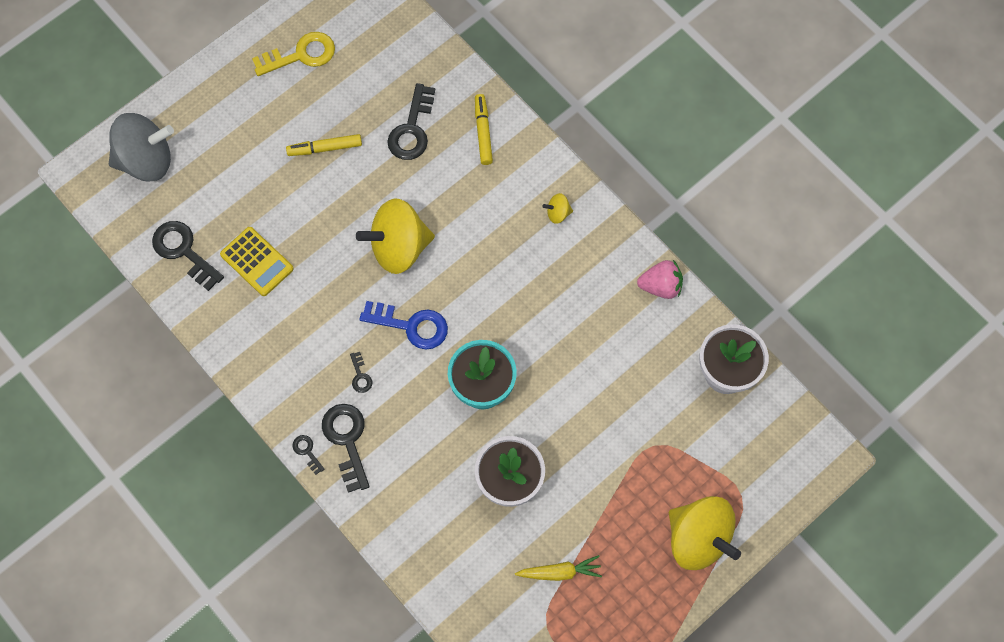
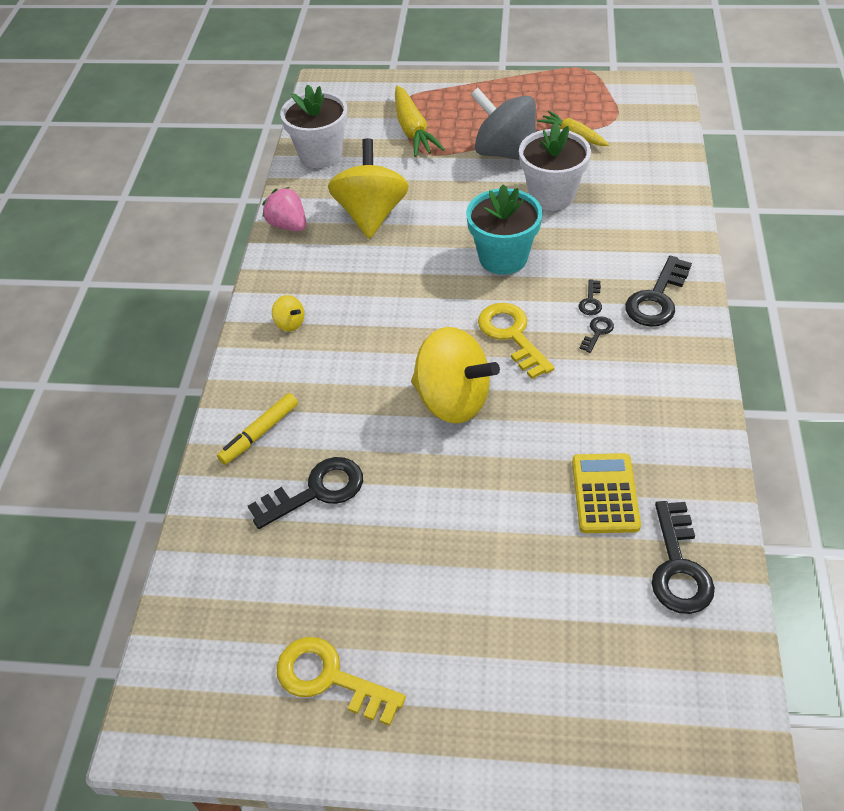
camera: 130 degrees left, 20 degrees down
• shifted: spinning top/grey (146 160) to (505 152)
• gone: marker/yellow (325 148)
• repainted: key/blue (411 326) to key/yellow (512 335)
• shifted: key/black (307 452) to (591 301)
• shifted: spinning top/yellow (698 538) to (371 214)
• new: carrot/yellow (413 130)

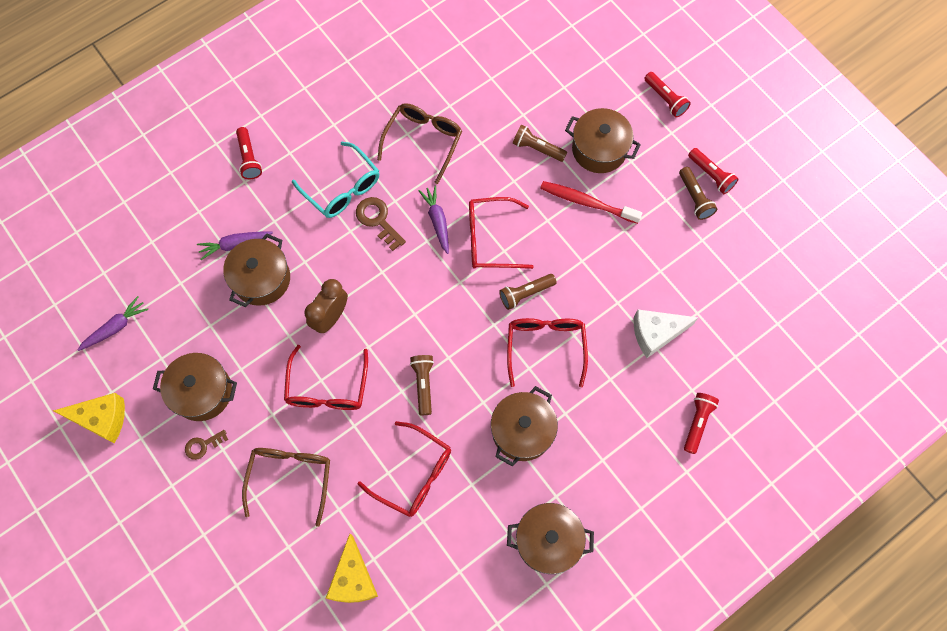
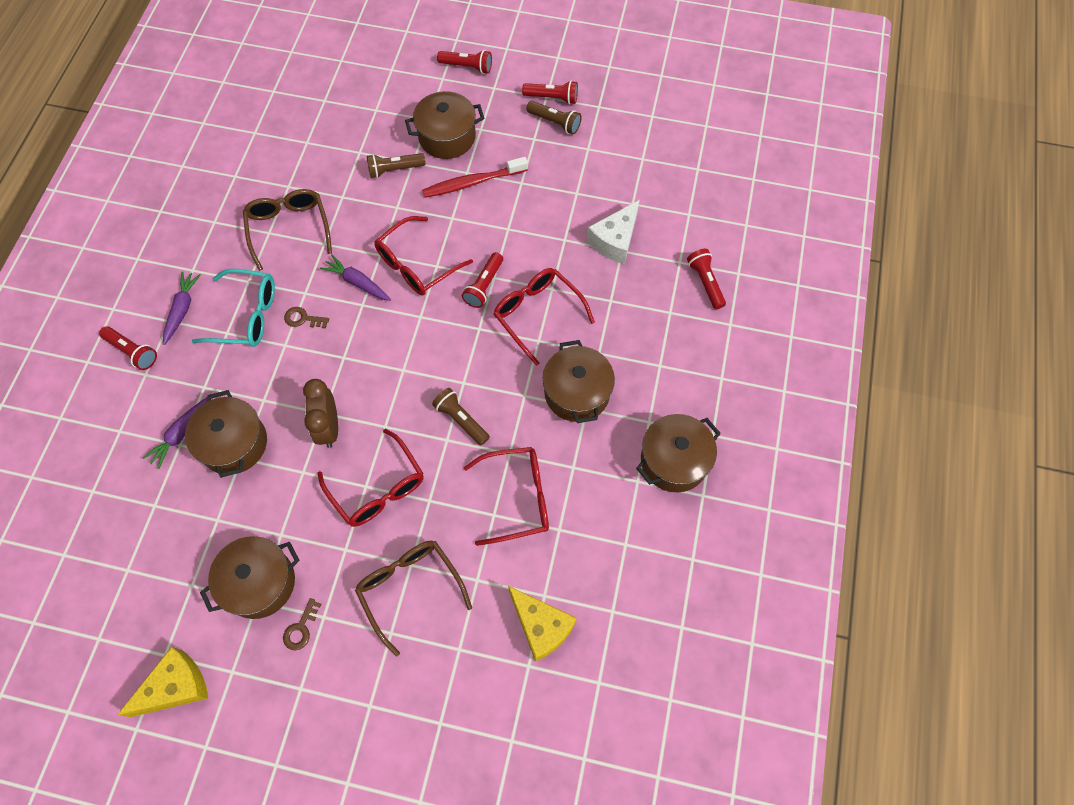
camera: 40 degrees left, 5 degrees down
• scaled: key/brown (378 220) = (303 319) x0.64
• repainted: flashlight/brown (525 293) to flashlight/red (484 286)
• shifted: carrot/purple (115 327) to (182 309)

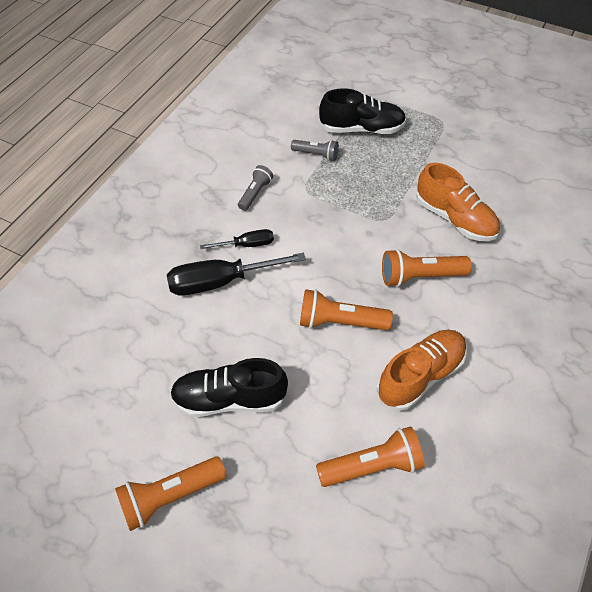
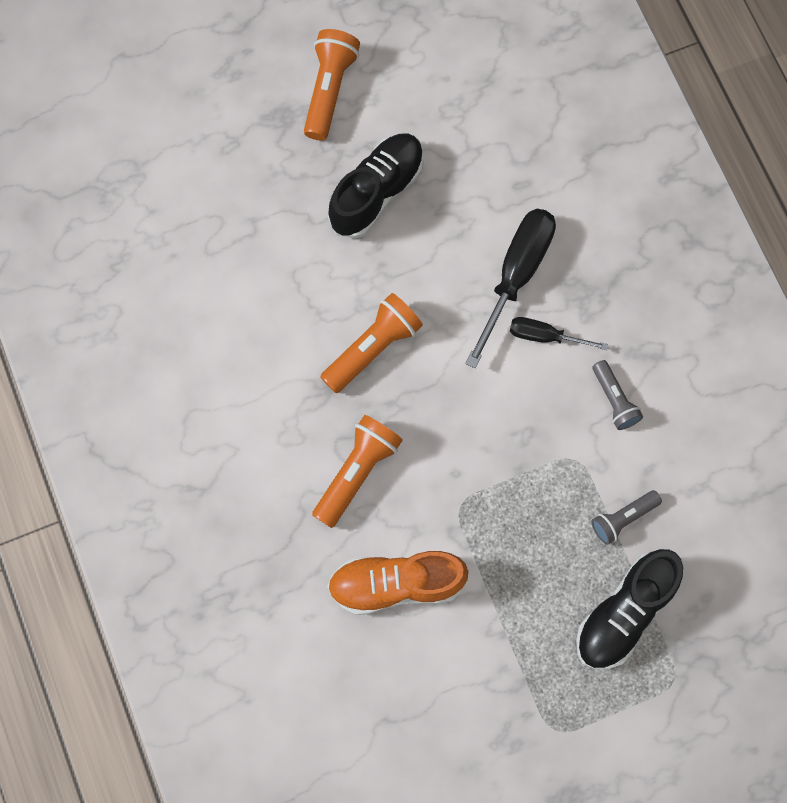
camera: 130 degrees right, 20 degrees up
• rotated: screwdriver/black (247 245) = (544 336) 75 degrees clockwise
• gone: shoe/orange (420 376)
• gone: flashlight/orange (372 466)

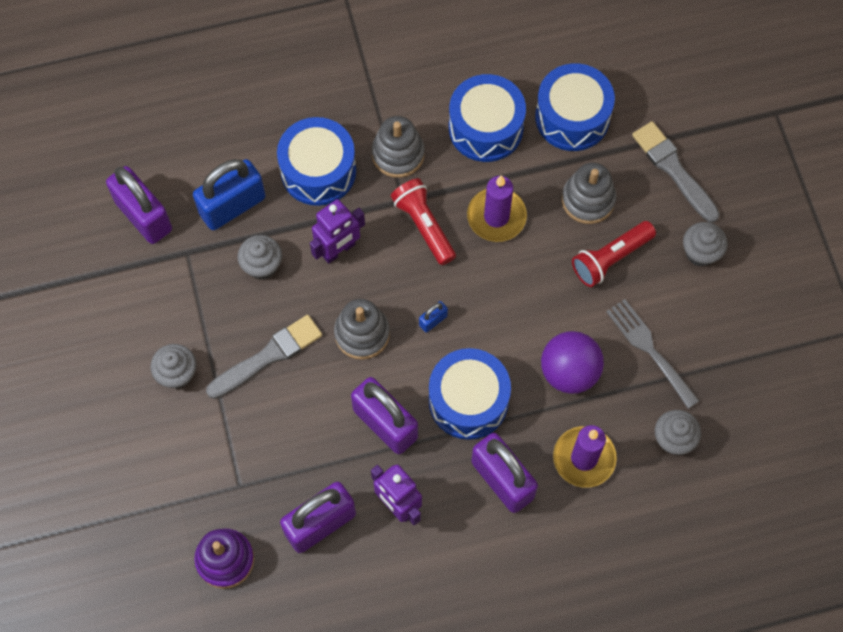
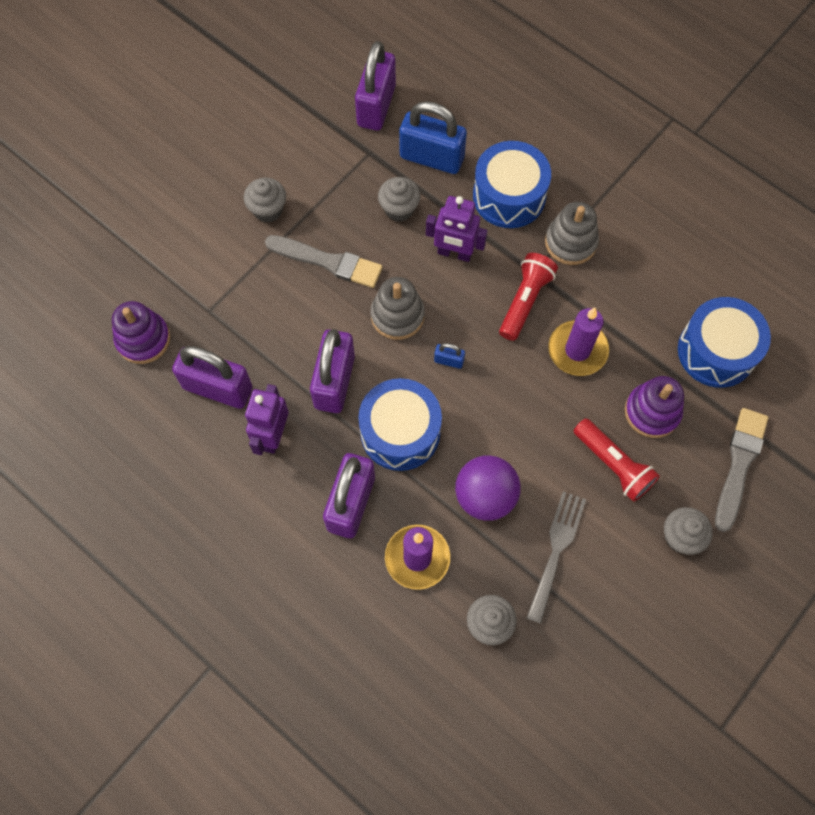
camera: 55 degrees right, 0 degrees up
• gone: drum/blue (486 128)
• repainted: stacking toy/grey (588 200) to stacking toy/purple (652 412)
• rotated: flashlight/red (610 259) = (613 465) 150 degrees counterclockwise

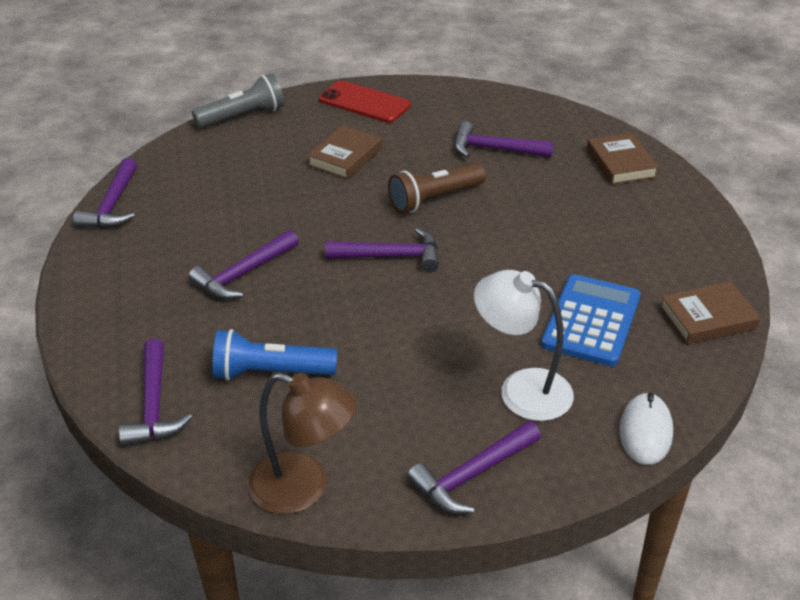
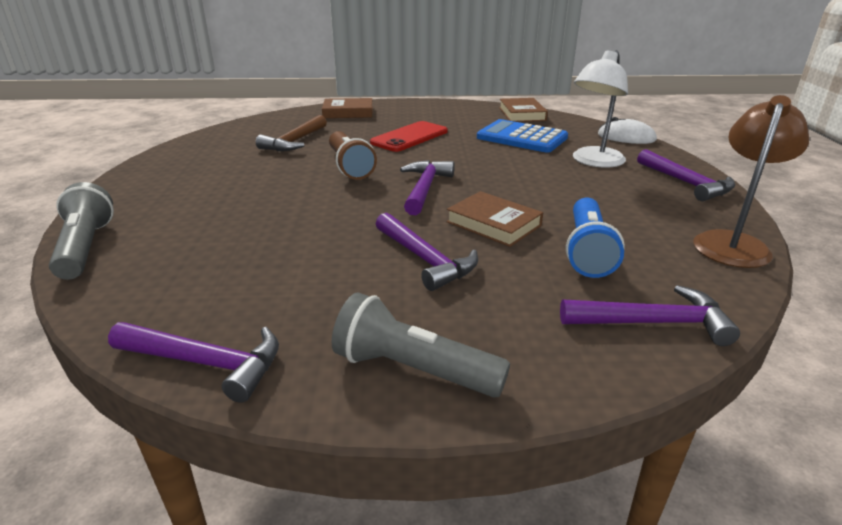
camera: 80 degrees left, 10 degrees down
• shifted: phone/red (364 102) to (409 137)
• repainted: hammer/purple (494 149) to hammer/brown (294 142)
• shifted: book/brown (345 157) to (493 224)
• new: flashlight/grey (413 369)

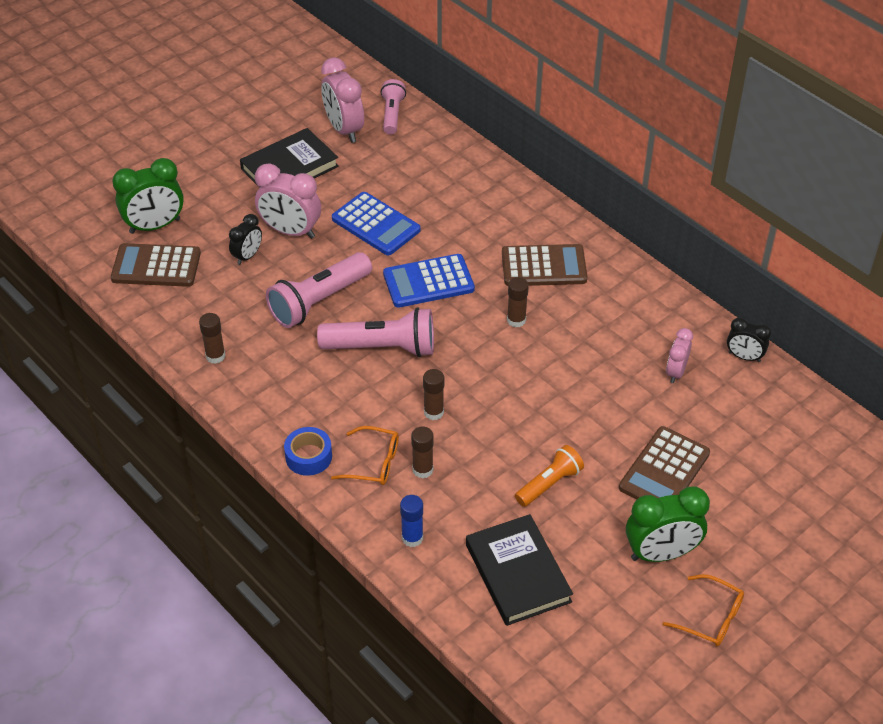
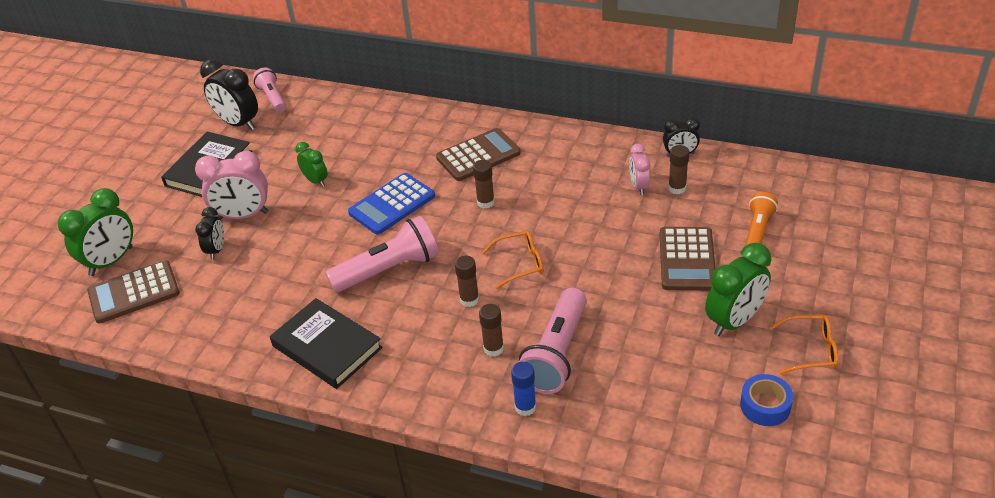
camera: 25 degrees left, 5 degrees down
• repainted: clock/pink (344 129) to clock/black (238 123)
• swapped: calculator/blue (376 224) to clock/green (316 181)
• shifted: flashlight/pink (318 301) to (556 354)
• shifted: glue stick/brown (215 356) to (677 188)
• shifted: glasses/orange (374 463) to (520 263)
• shifted: tape/blue (308 456) to (765 405)
• shifted: flashlight/orange (549 483) to (758 230)
• shifted: book/black (517 573) to (327 347)

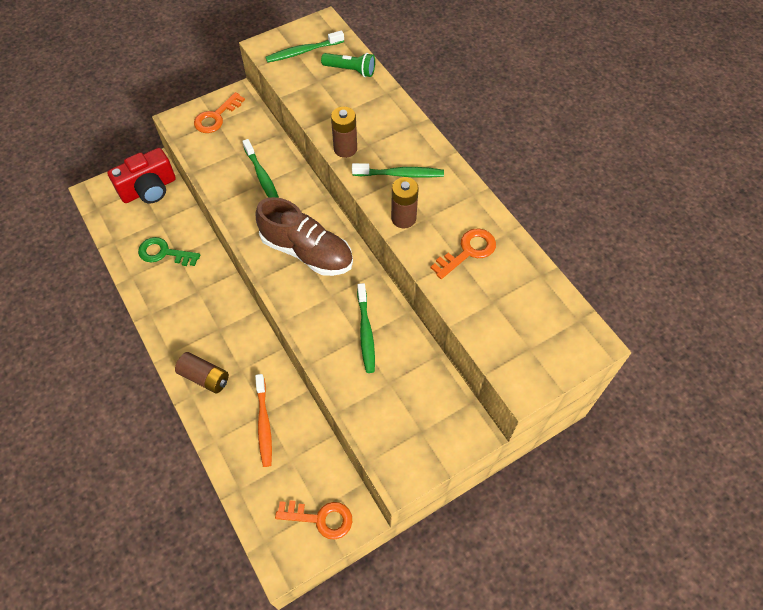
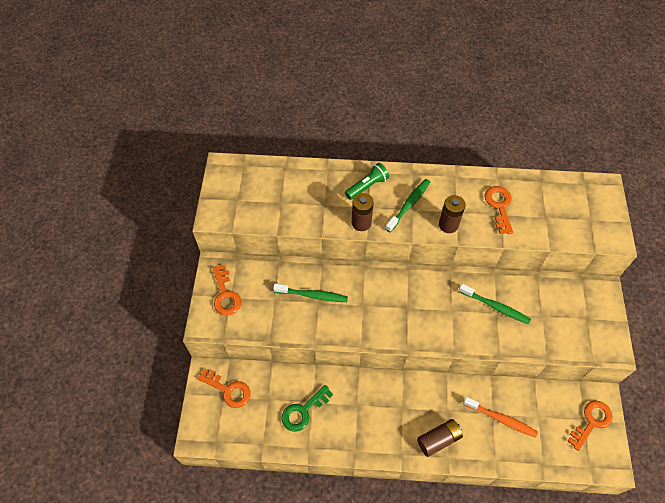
camera: 55 degrees left, 0 degrees up
• gone: toothbrush/green (303 51)
• shifted: flashlight/green (350 70) to (367 186)
• swapped: camera/red (149 189) to key/orange (228 390)
• gone: shoe/brown (307 252)

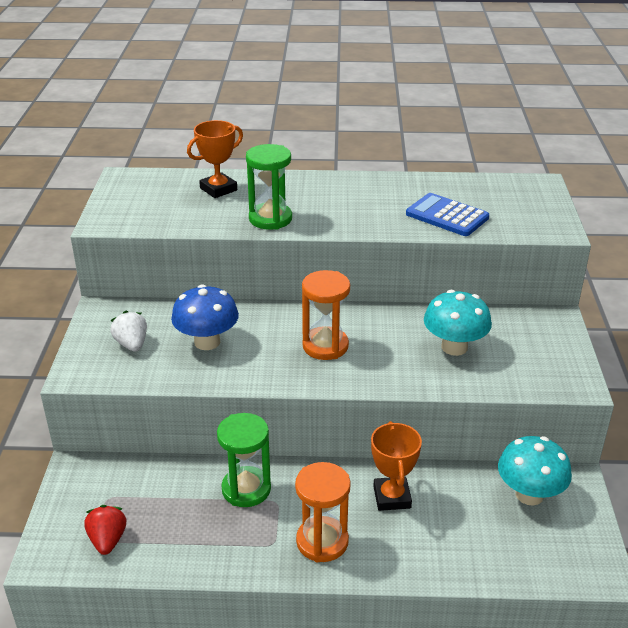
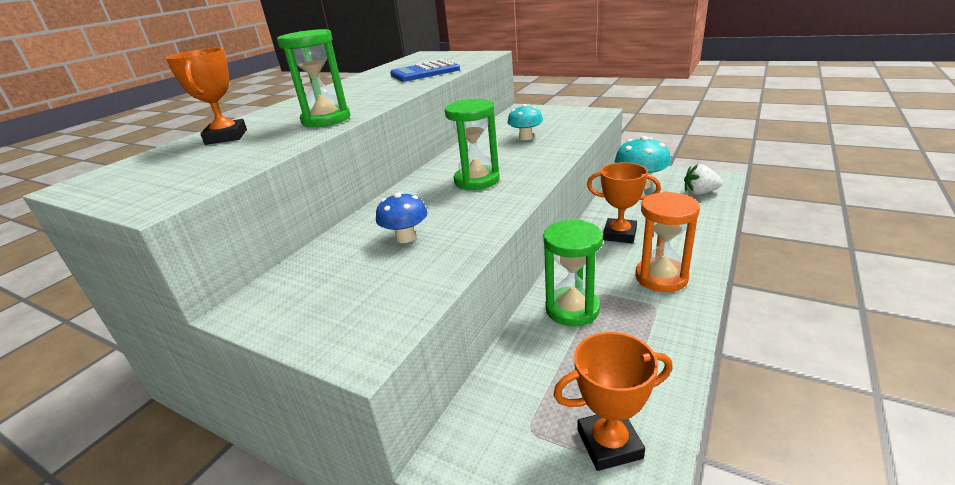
camera: 60 degrees left, 5 degrees down
• repainted: hourglass/orange (325 346) to hourglass/green (477 180)
• scaled: mushroom/blue (207 342) = (406 237) x0.64
• scaled: mushroom/turquoise (454 347) = (526 138) x0.64
• shifted: strawberry/white (132 344) to (700 192)
• swapped: strawberry/red (107 540) to trophy/orange (609 444)

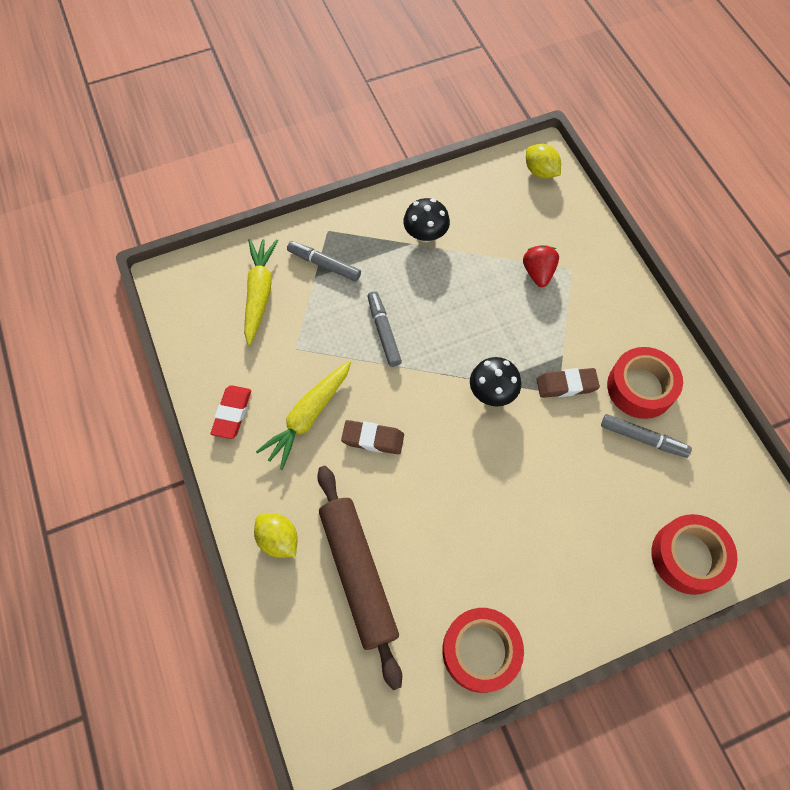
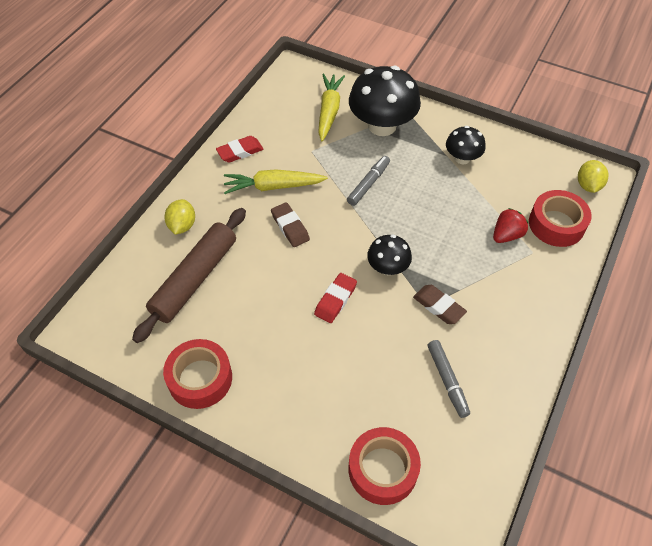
camera: 50 degrees right, 10 degrees down
• rotated: carrot/yellow (259 293) = (329 111) 45 degrees counterclockwise
• swapped: marker/grey (324 264) to mushroom/black (382 126)
• shifted: tape/red (640 387) to (556 224)
• new: eraser/red (335 300)

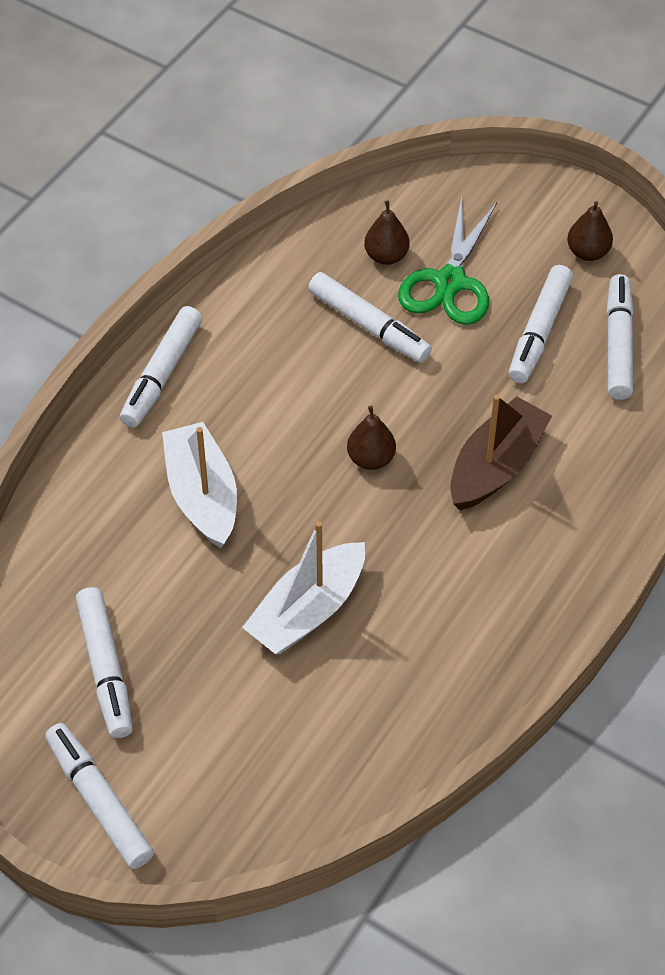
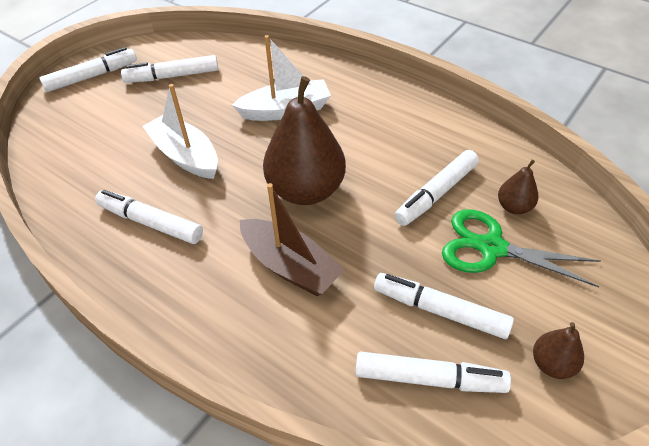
camera: 95 degrees right, 5 degrees down
• shifted: marker/white (162 374) to (150 223)
• scaled: pear/brown (371 459) = (306 190) x2.17

